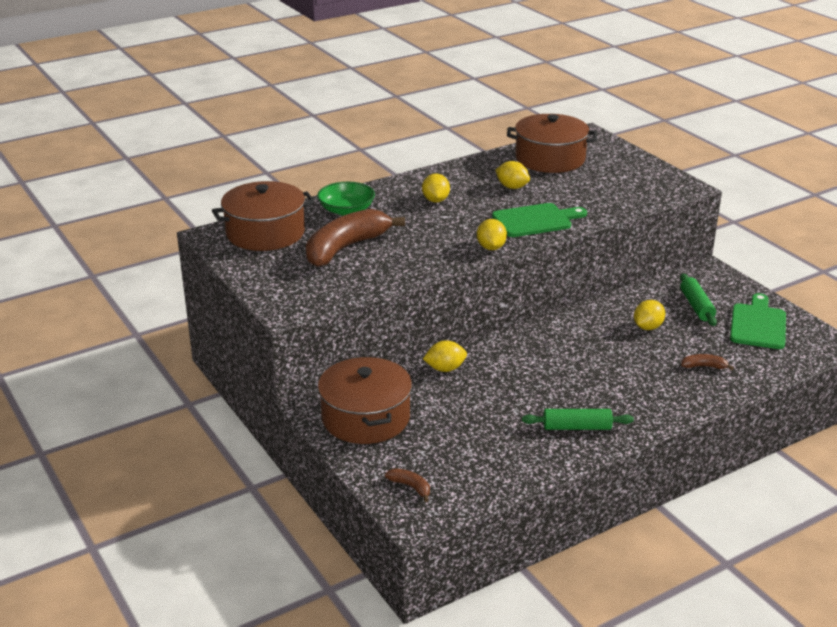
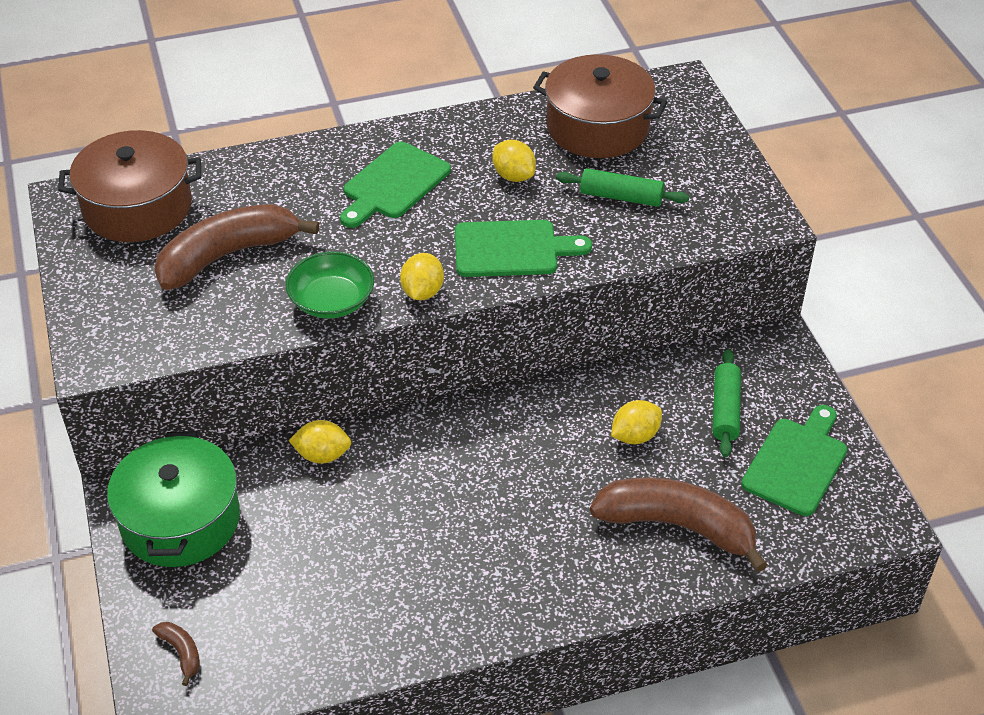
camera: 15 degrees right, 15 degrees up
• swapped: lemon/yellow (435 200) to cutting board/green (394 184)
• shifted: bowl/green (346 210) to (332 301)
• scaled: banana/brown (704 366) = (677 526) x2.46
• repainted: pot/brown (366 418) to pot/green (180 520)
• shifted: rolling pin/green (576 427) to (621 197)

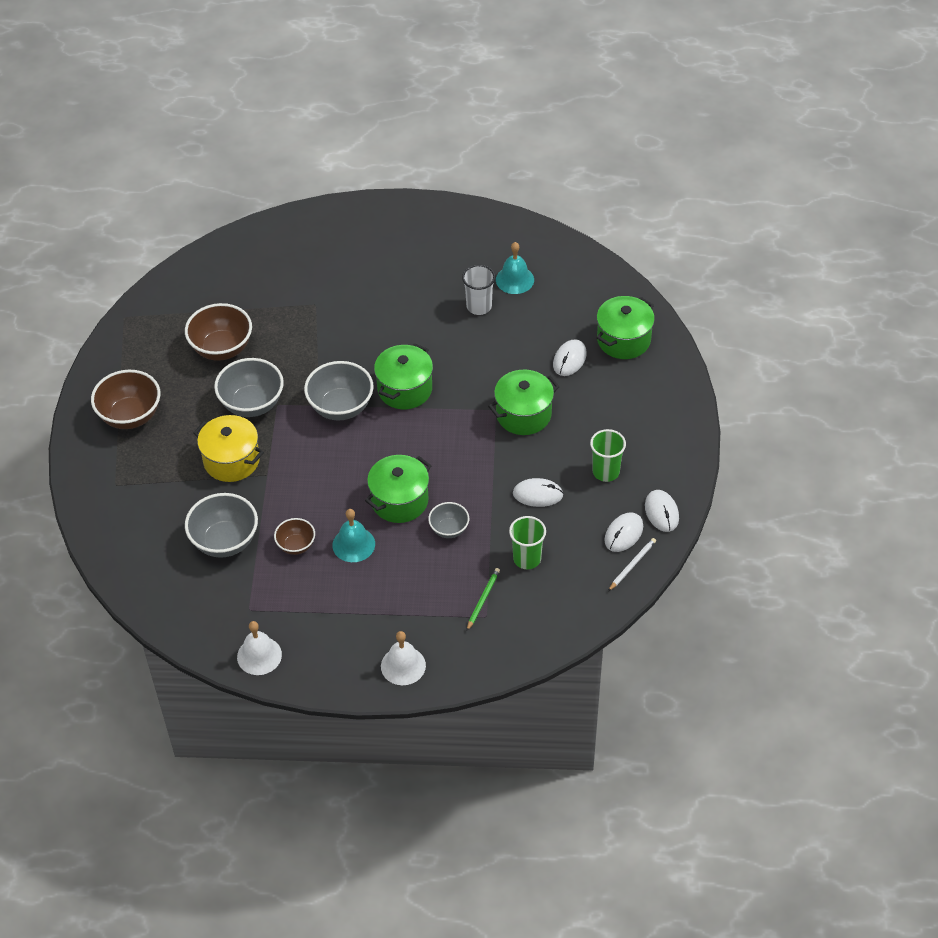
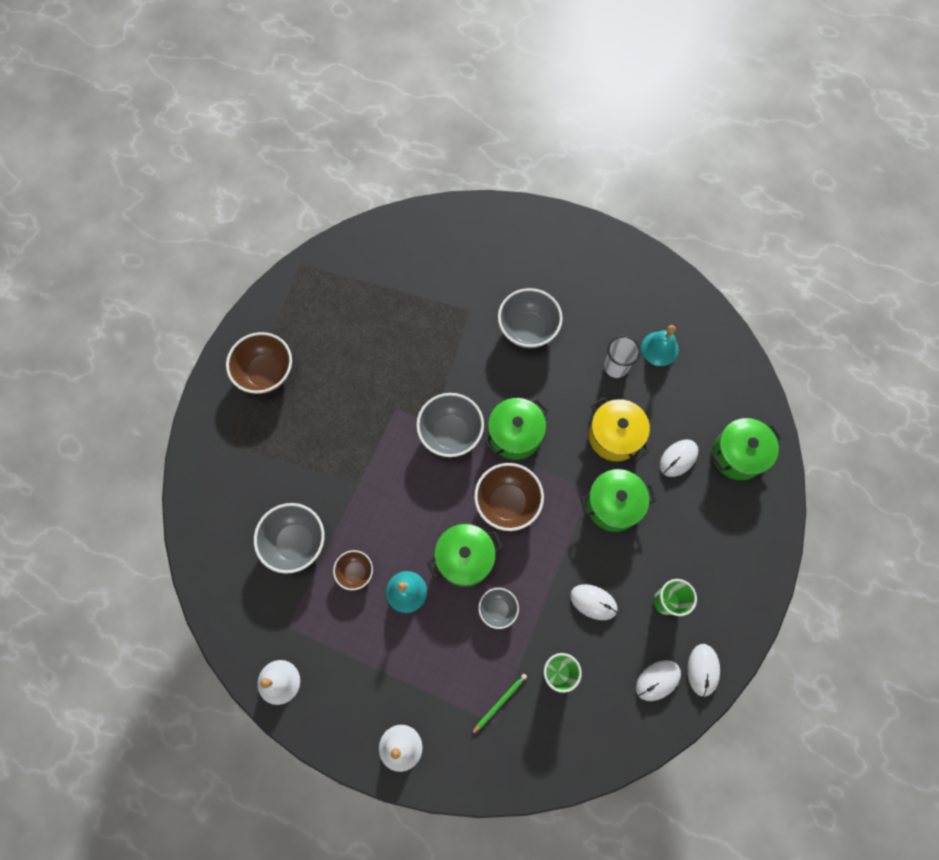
camera: 20 degrees right, 20 degrees up
• shifted: bowl/brown (222 348) to (507 503)
• shifted: bowl/grey (252 404) to (528 329)
• shifted: pot/yellow (231 460) to (614 436)
• gone: pencil/white (632 565)

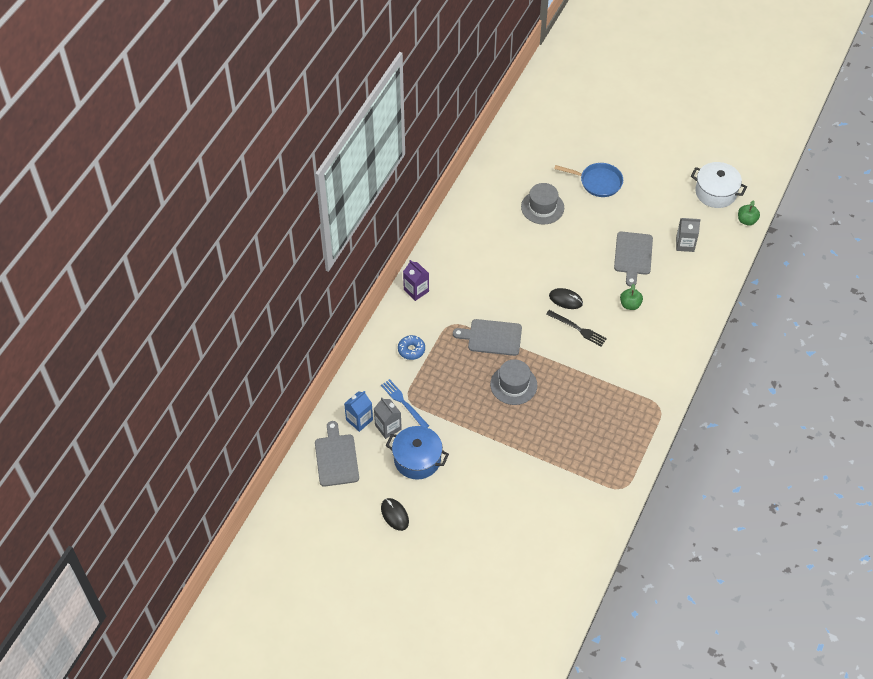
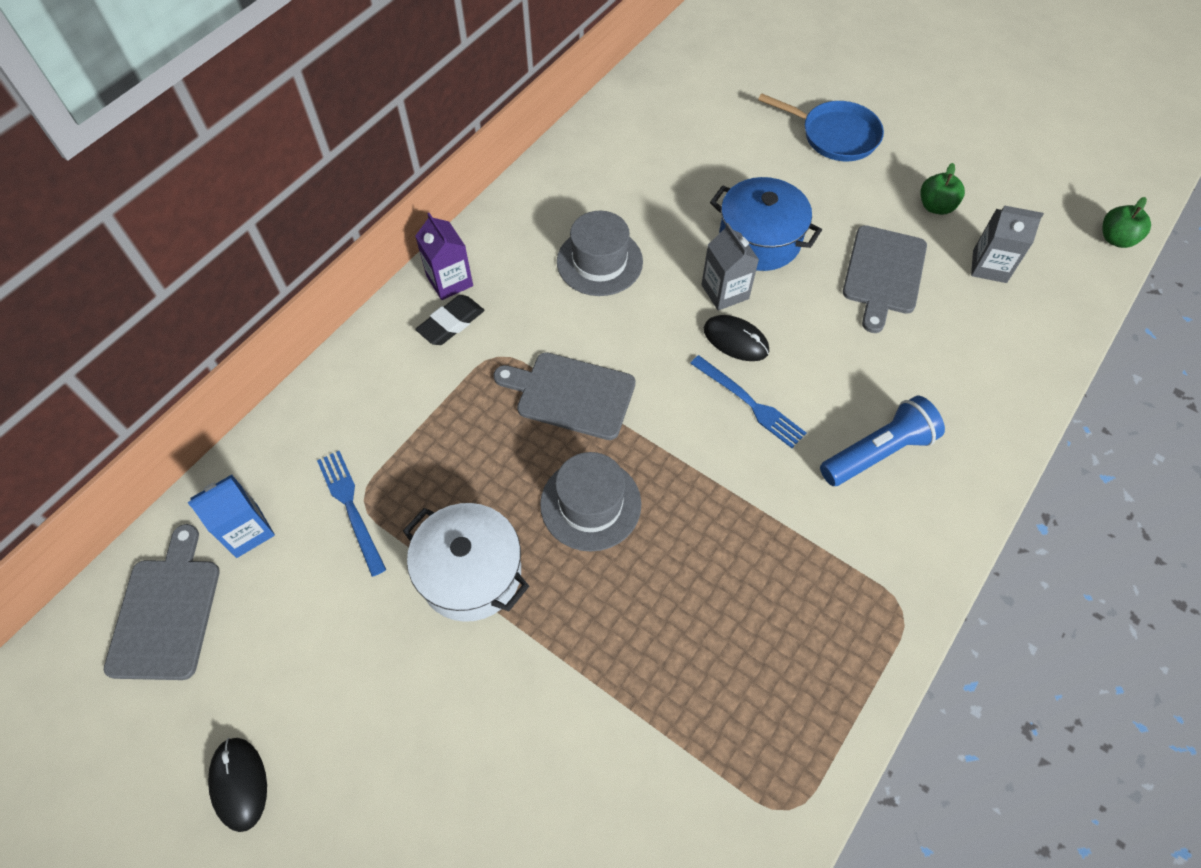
camera: 10 degrees right, 5 degrees up
• shifted: pot/white (715 192) to (470 573)
• shifted: hat/grey (542 207) to (599 262)
• shifted: apple/green (630 305) to (935 206)
• repainted: fork/black (578 329) to fork/blue (750 403)
• gone: donut/blue (411 350)
• shifted: carton/grey (388 427) to (725 292)
• shifted: pot/blue (417 459) to (759 240)
• new: eraser/black (451 323)
• new: flashlight/blue (878 452)

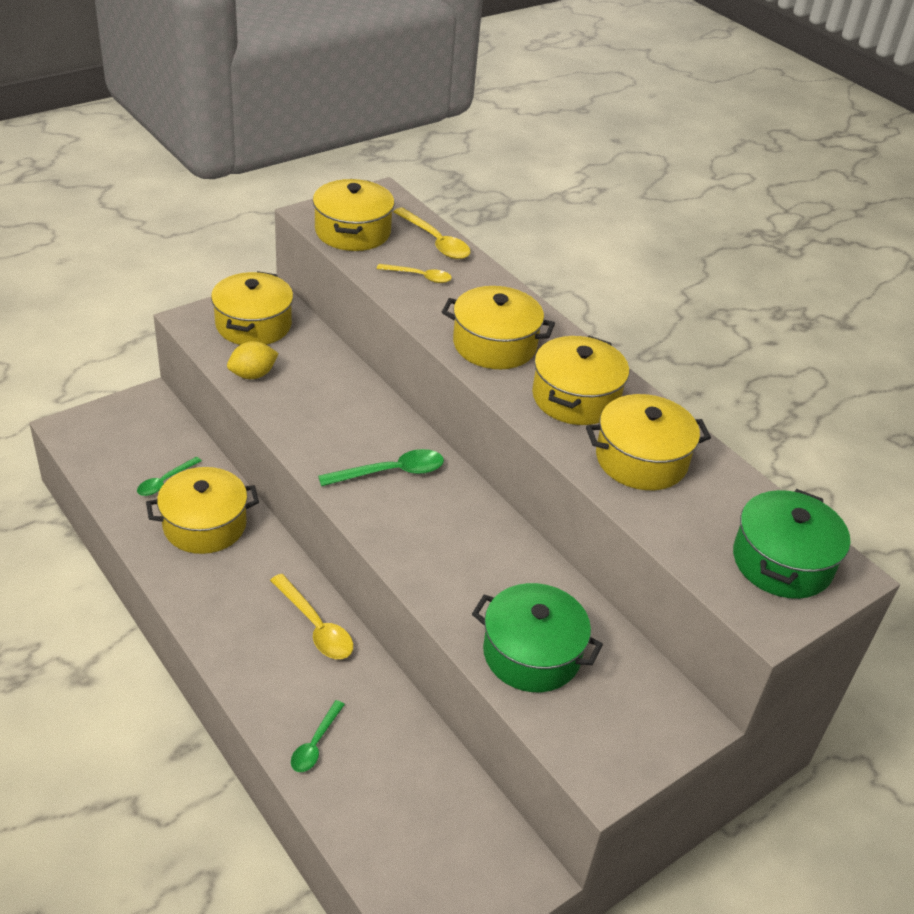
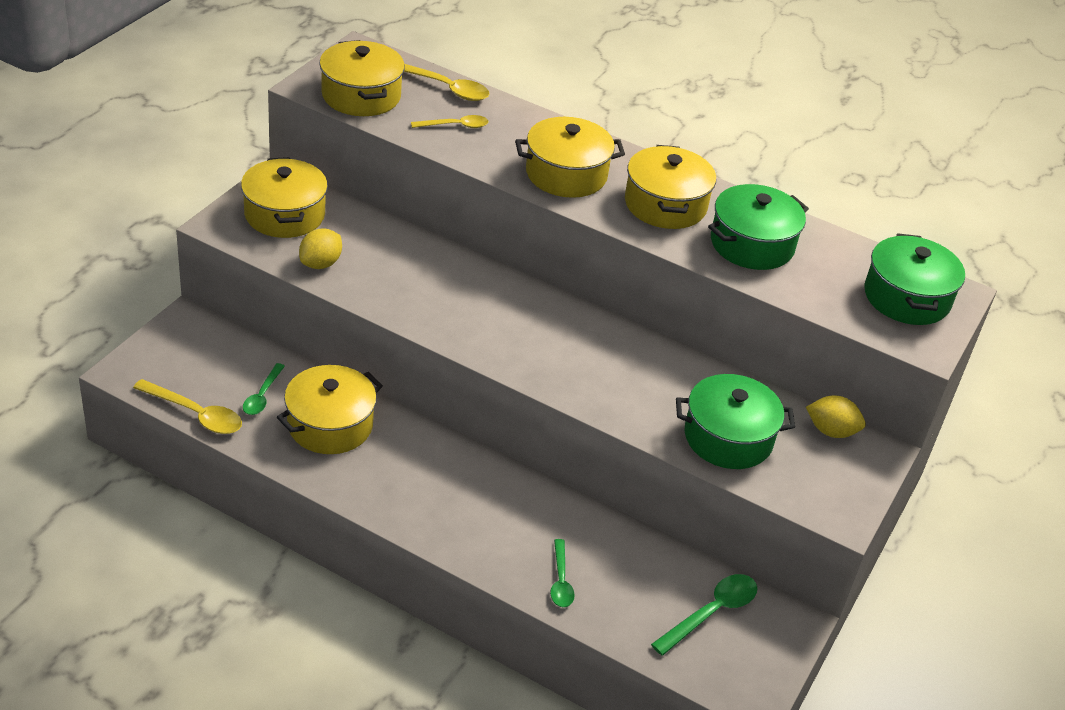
camera: 25 degrees left, 0 degrees up
• repainted: pot/yellow (641 460) to pot/green (752 244)
• shifted: spoon/green (390 472) to (711 613)
• shifted: spoon/yellow (315 626) to (195 414)
• new: lemon/yellow (831 431)

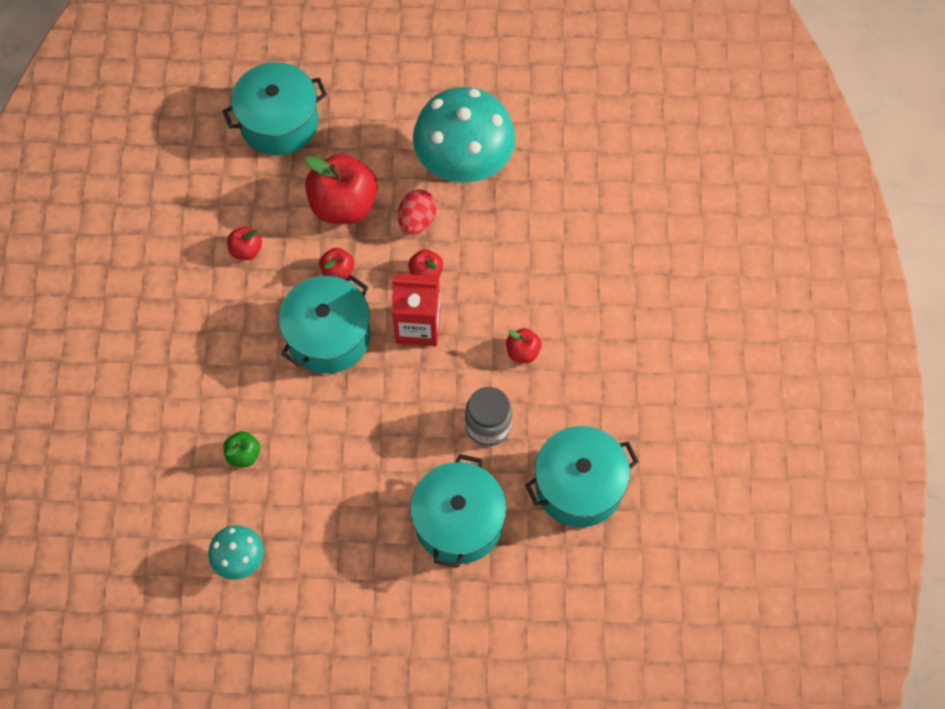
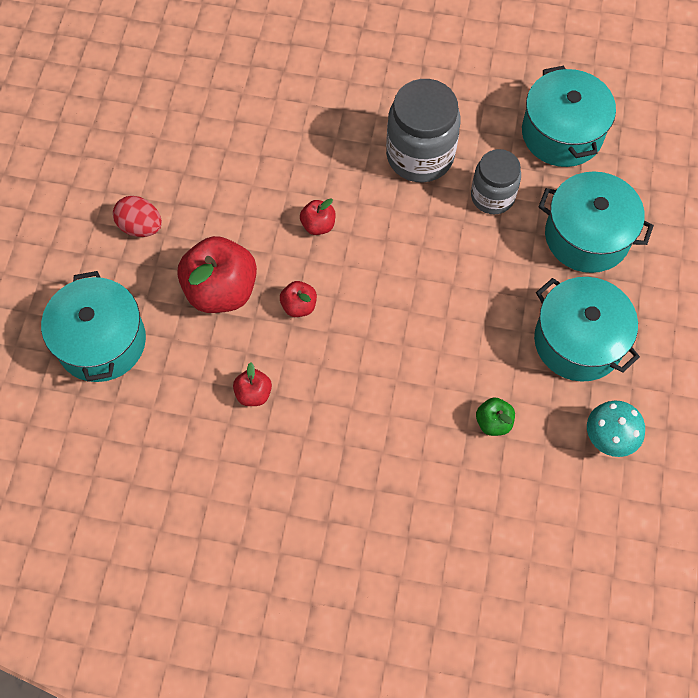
camera: 80 degrees left, 0 degrees up
• gone: mushroom/turquoise (464 165)
• shifted: egg/red (417 221) to (140 226)
• gone: carton/red (418 326)
• shifted: pot/turquoise (328 336) to (578 341)
• swapped: apple/red (523 352) to jar/grey (420 156)

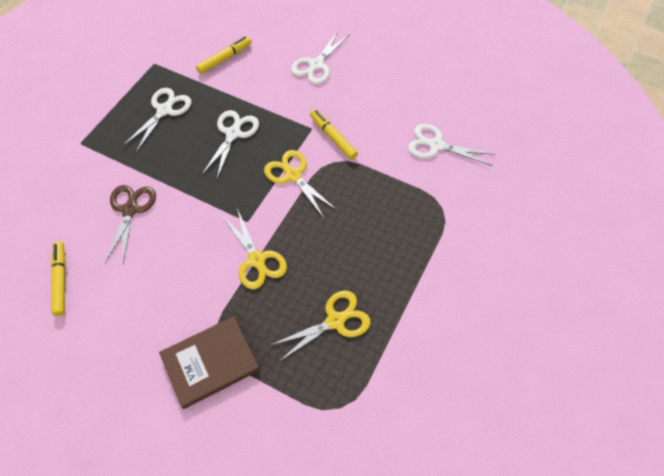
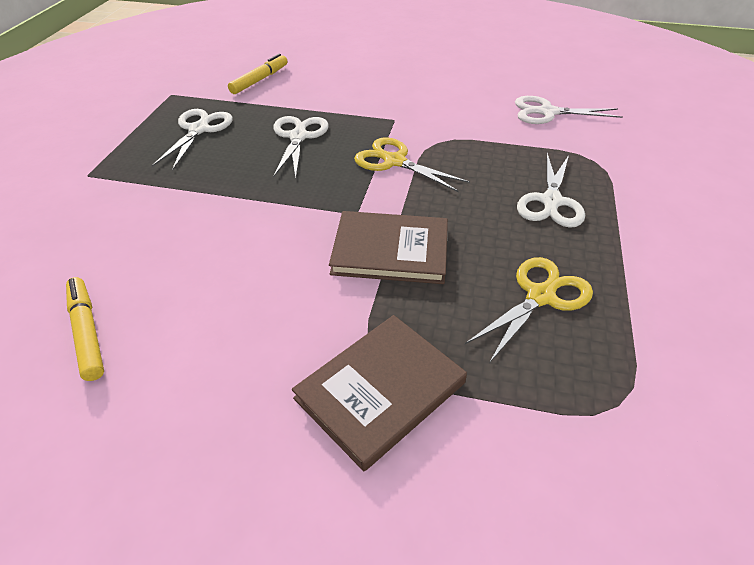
camera: 15 degrees left, 15 degrees down
• shifted: scissors/white (316 65) to (551 201)
• gone: marker/yellow (333 137)
• gone: scissors/brown (130 210)
• swapped: scissors/yellow (256 260) to book/brown (390 250)

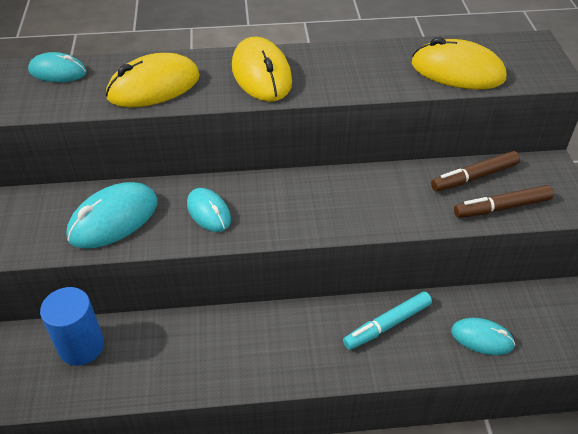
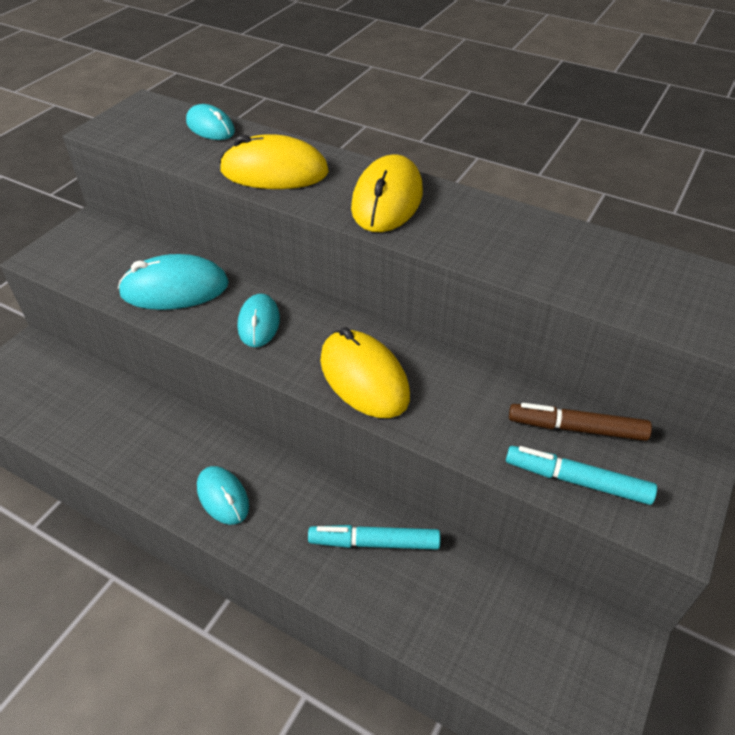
camera: 35 degrees right, 0 degrees up
• shifted: mouse/yellow (457 71) to (364 378)
• repainted: marker/brown (501 207) to marker/turquoise (577 480)
• gone: cylinder/blue (81 346)
• shifted: mouse/turquoise (482 338) to (223 497)

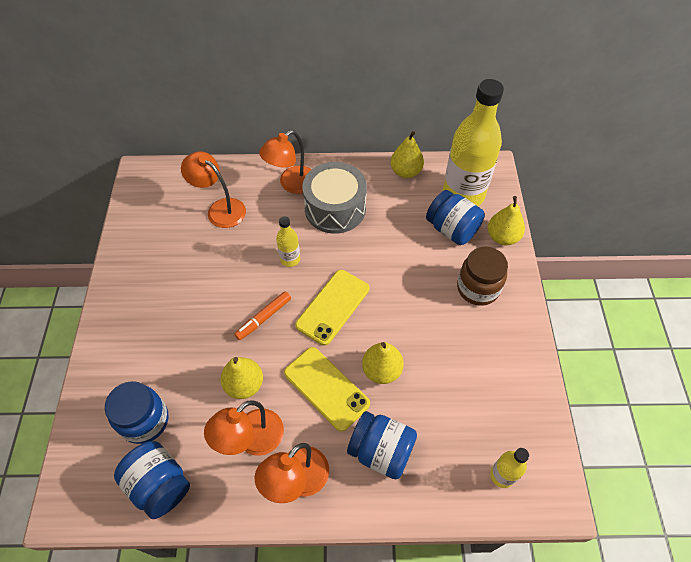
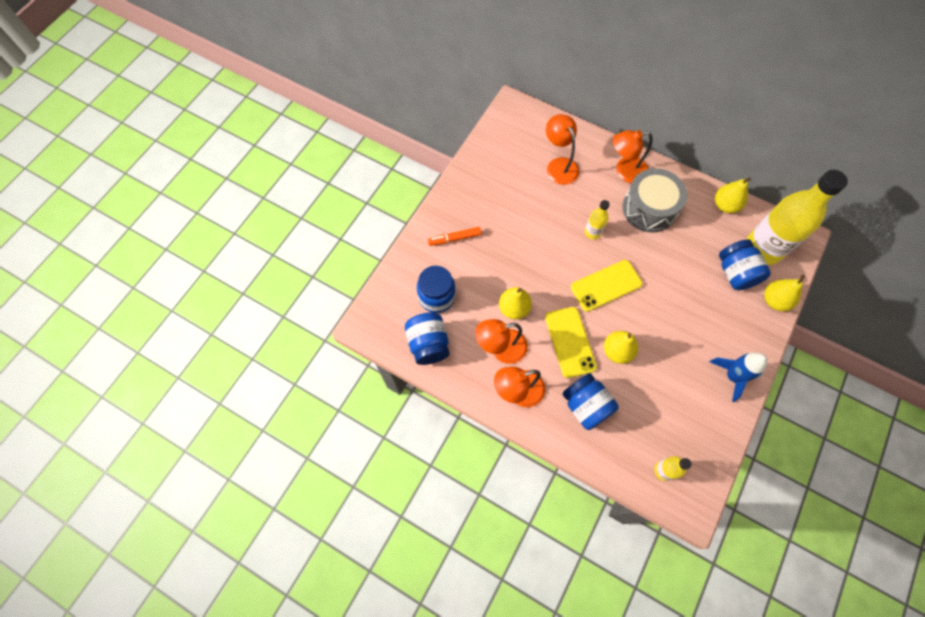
camera: 30 degrees right, 10 degrees up
• gone: jar/brown (478 288)
• shifted: marker/orange (264 318) to (454 238)
• new: rocket/blue (732 376)

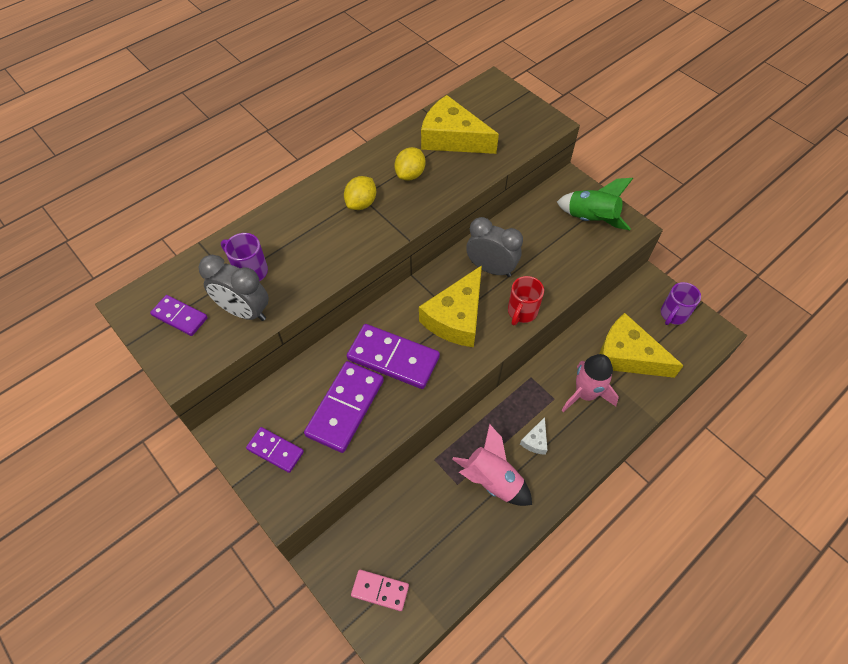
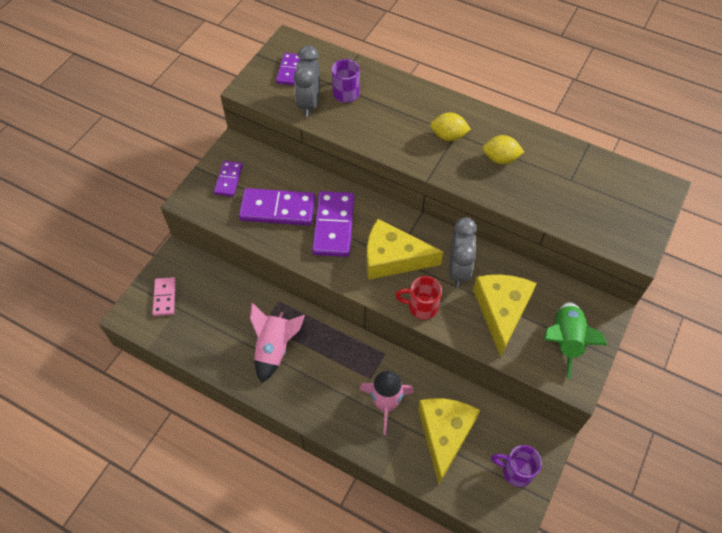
camera: 70 degrees right, 0 degrees up
• shifted: cheese/yellow (452 138) to (501 311)
• gone: cheese/white (535 441)

